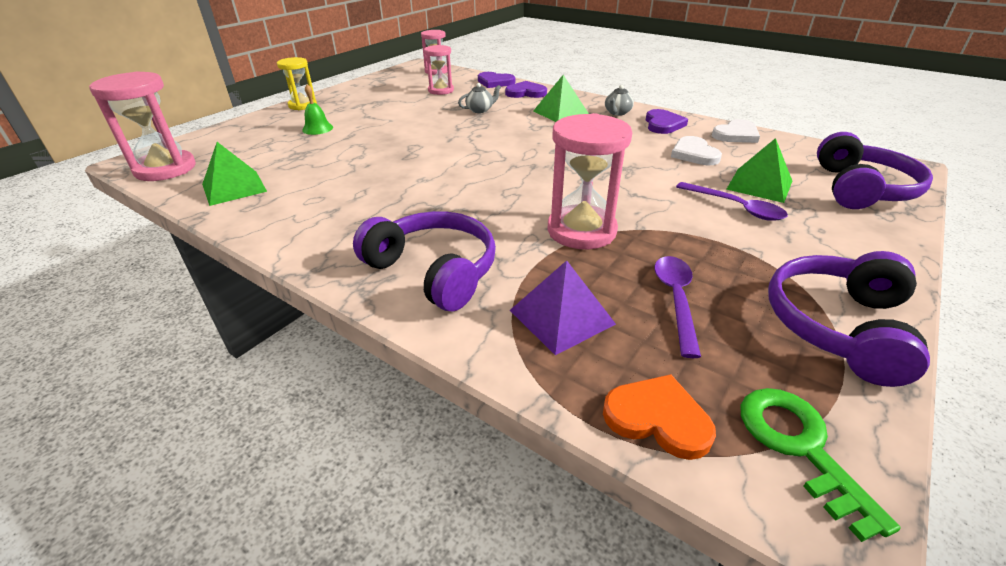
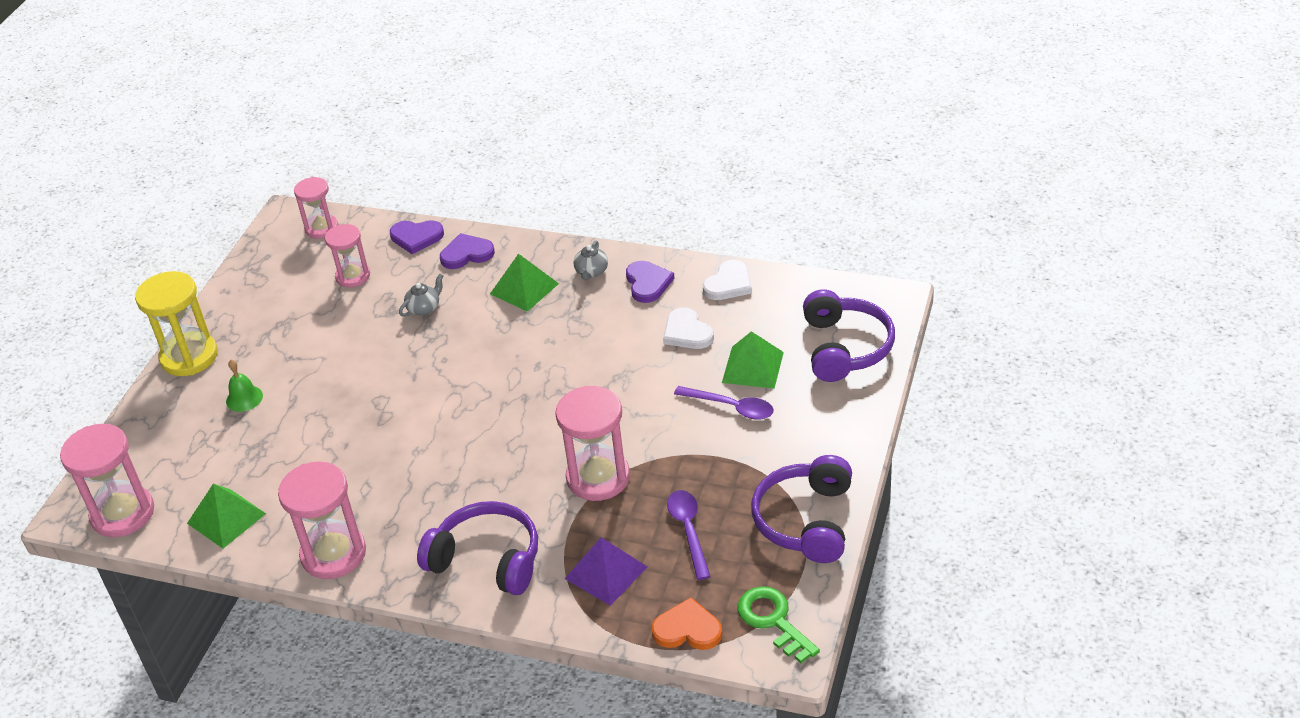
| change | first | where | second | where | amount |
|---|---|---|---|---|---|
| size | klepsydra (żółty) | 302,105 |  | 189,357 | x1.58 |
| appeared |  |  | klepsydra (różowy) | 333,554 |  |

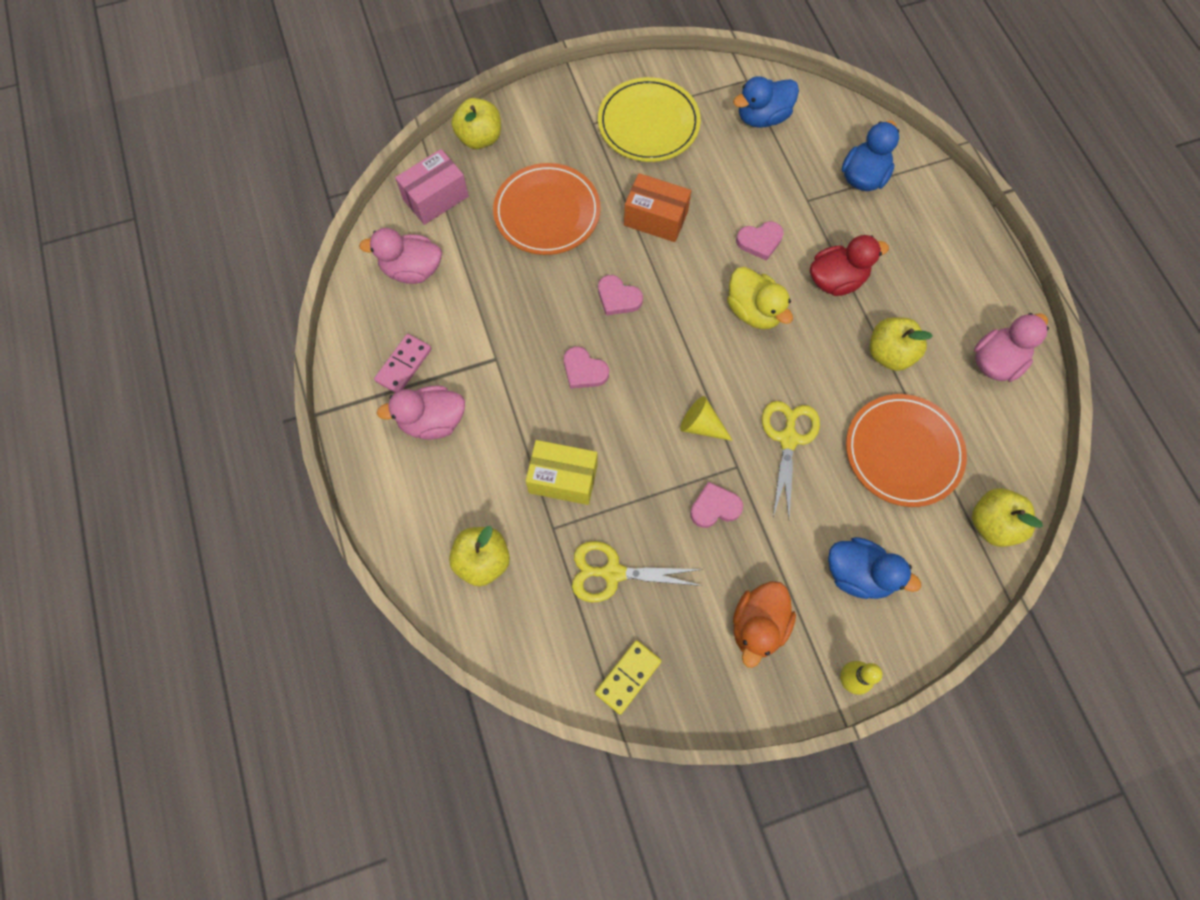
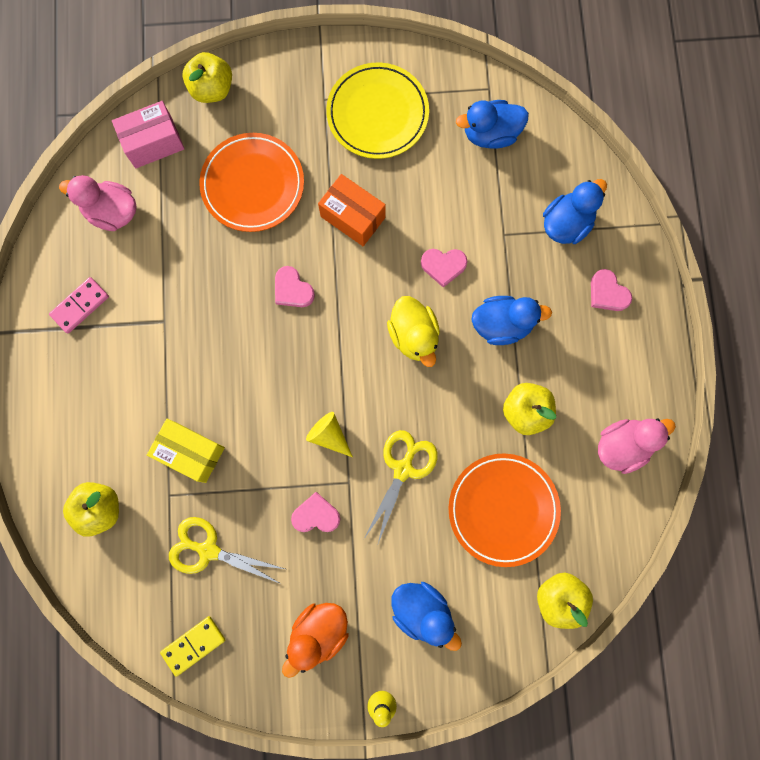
| change | first | where | second | where | amount |
|---|---|---|---|---|---|
| missing | kaczka (różowy) | 432,421 |  |  |  |
| relocated | serce (różowy) | 584,370 |  | 607,293 |  |
| colour | kaczka (czerwony) | 836,280 | kaczka (niebieski) | 502,324 |  |

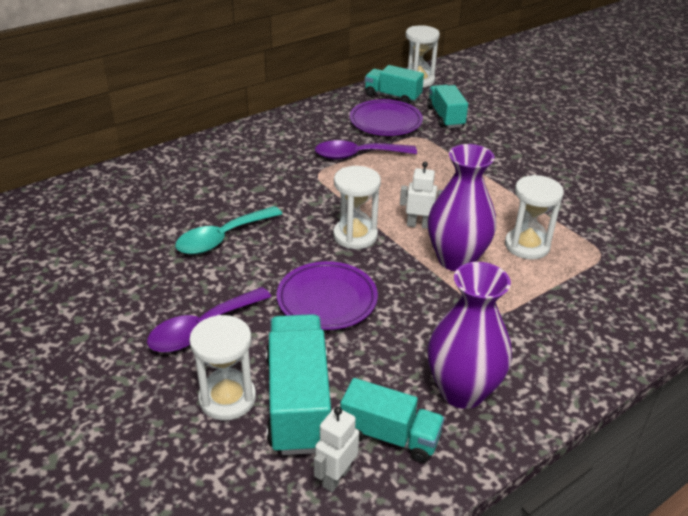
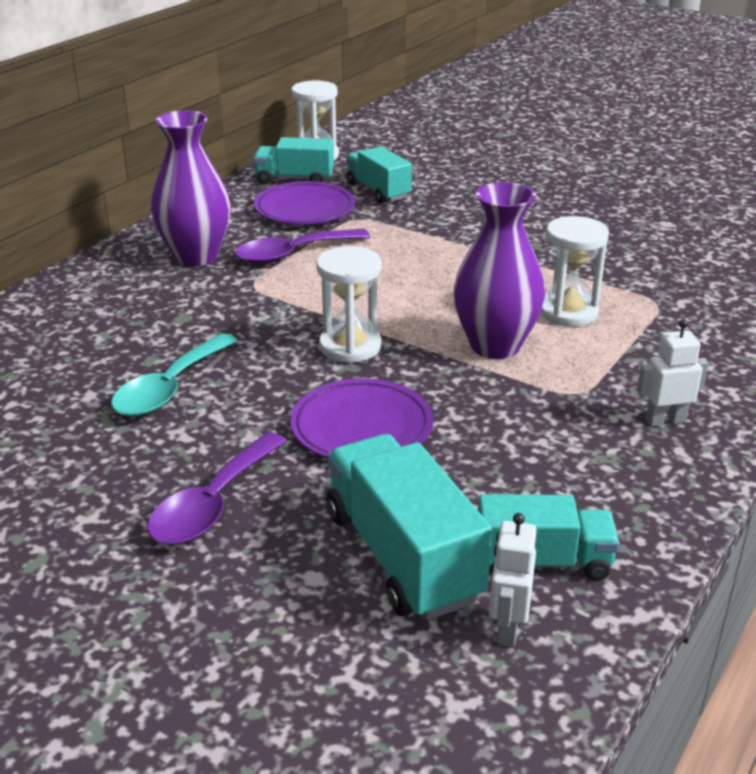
| change | first | where | second | where | amount |
|---|---|---|---|---|---|
| missing | klepsydra (biały) | 227,398 |  |  |  |
| relocated | robot (biały) | 418,225 |  | 665,420 |  |
| relocated | wazon (fioletowy) | 462,391 |  | 196,256 |  |

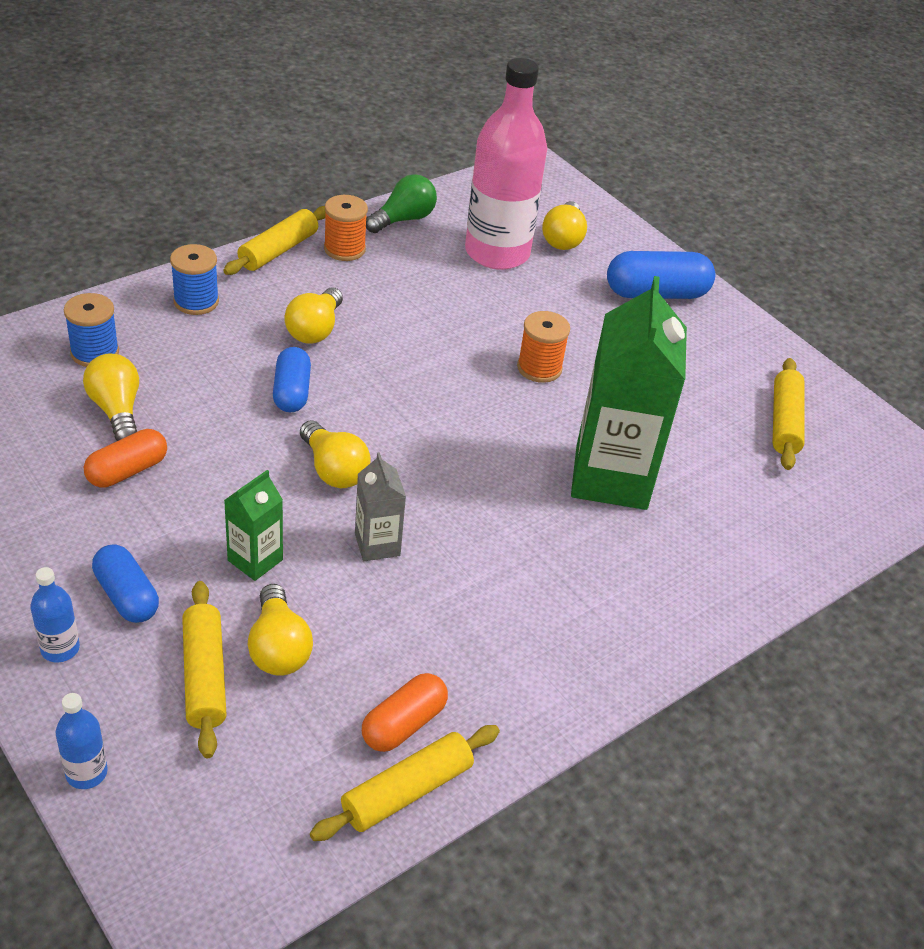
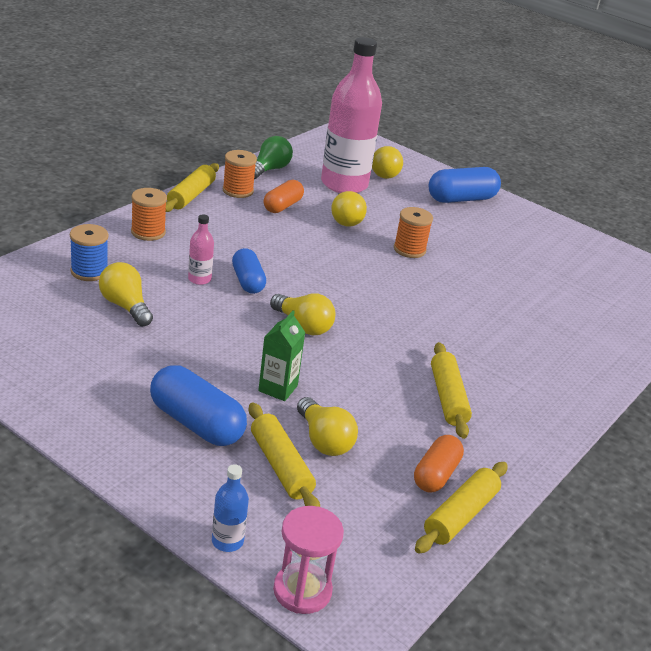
| change | first | where | second | where | amount |
|---|---|---|---|---|---|
| missing | butelka (niebieski) | 60,649 |  |  |  |
| relocated | kapsułka (pomarańczowy) | 127,471 |  | 282,206 |  |
| size | kapsułka (niebieski) | 126,596 |  | 196,423 | x1.52 |
| colour | szpulka (niebieski) | 196,301 | szpulka (pomarańczowy) | 148,232 |  |
| relocated | żarówka (żółty) | 315,330 |  | 347,219 |  |
| missing | karton mleka (szary) | 377,545 |  |  |  |
| missing | karton mleka (zielony) | 611,477 |  |  |  |
| relocated | wałek do ciasta (żółty) | 784,422 |  | 447,397 |  |
| appeared |  |  | butelka (różowy) | 199,279 |  |
| appeared |  |  | klepsydra (różowy) | 302,590 |  |

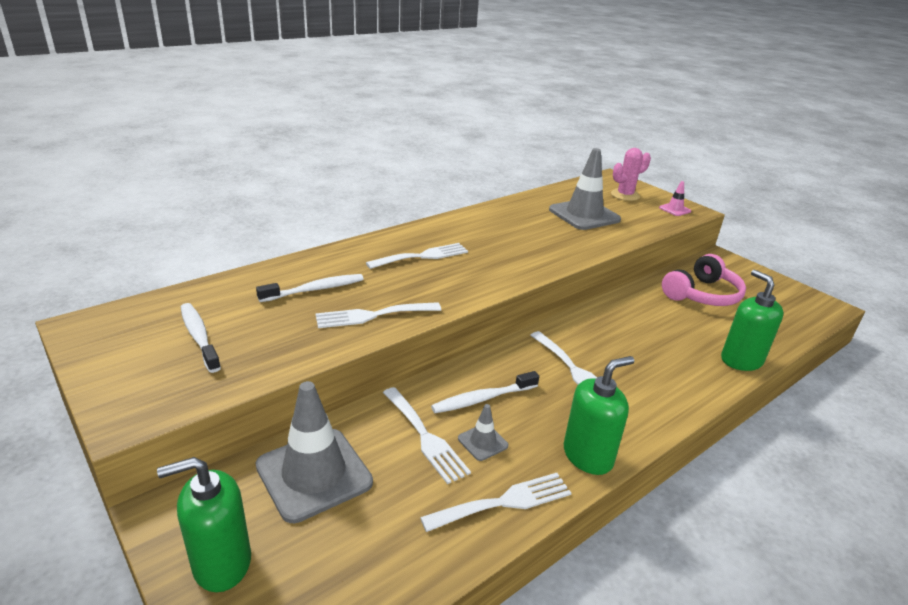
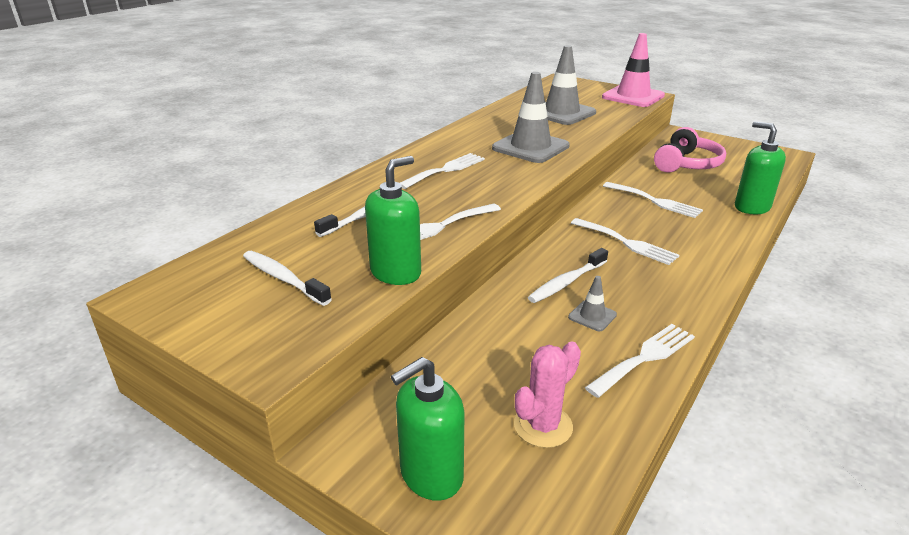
| change | first | where | second | where | amount |
|---|---|---|---|---|---|
| relocated | pachołek (szary) | 314,474 |  | 530,147 |  |
| relocated | widelec (biały) | 425,437 |  | 655,201 |  |
| relocated | dozownik mydła (zielony) | 588,456 |  | 396,272 |  |
| relocated | kaktus (różowy) | 625,195 |  | 543,426 |  |
| size | pachołek (różowy) | 675,209 |  | 633,96 | x2.19 |

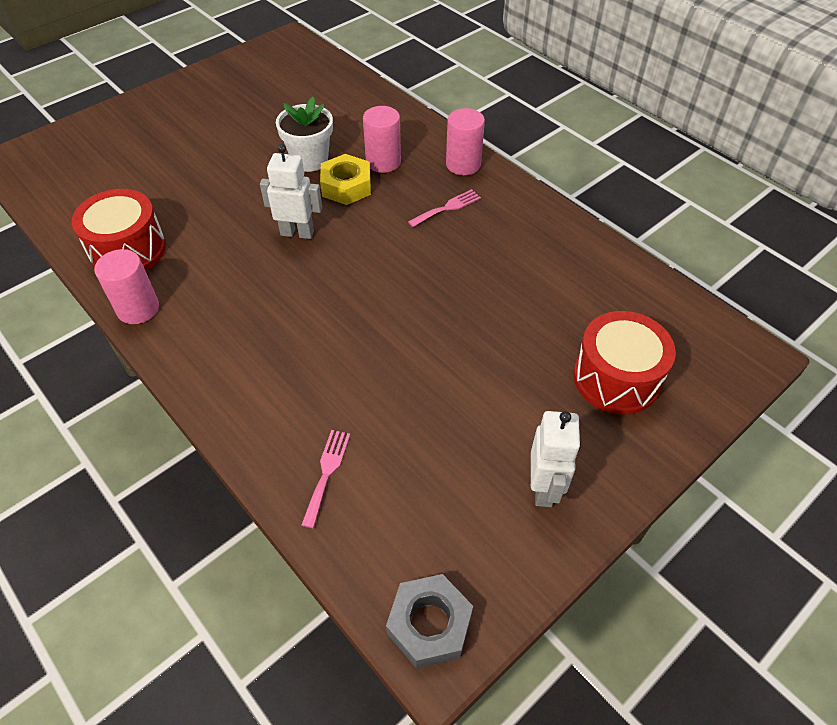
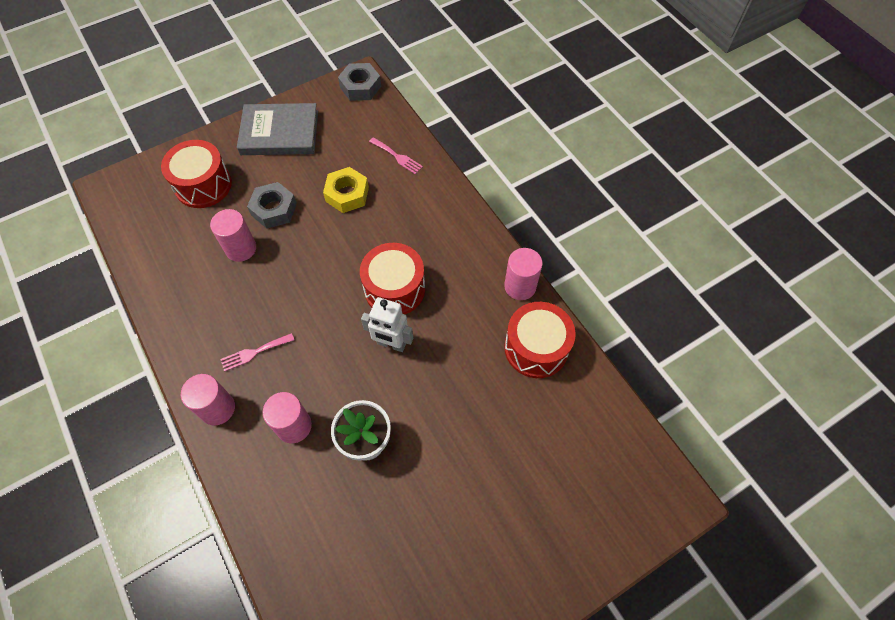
| change | first | where | second | where | amount |
|---|---|---|---|---|---|
| spun | widelec (różowy) | 327,472 |  | 397,157 | 75 degrees counterclockwise |
| relocated | nakrętka (żółty) | 346,186 |  | 347,194 |  |
| exchanged | robot (biały) | 544,488 | książka (szary) | 279,133 |  |
| appeared |  |  | walec (różowy) | 241,248 |  |
| appeared |  |  | nakrętka (szary) | 274,209 |  |
| appeared |  |  | bęben (czerwony) | 394,289 |  |

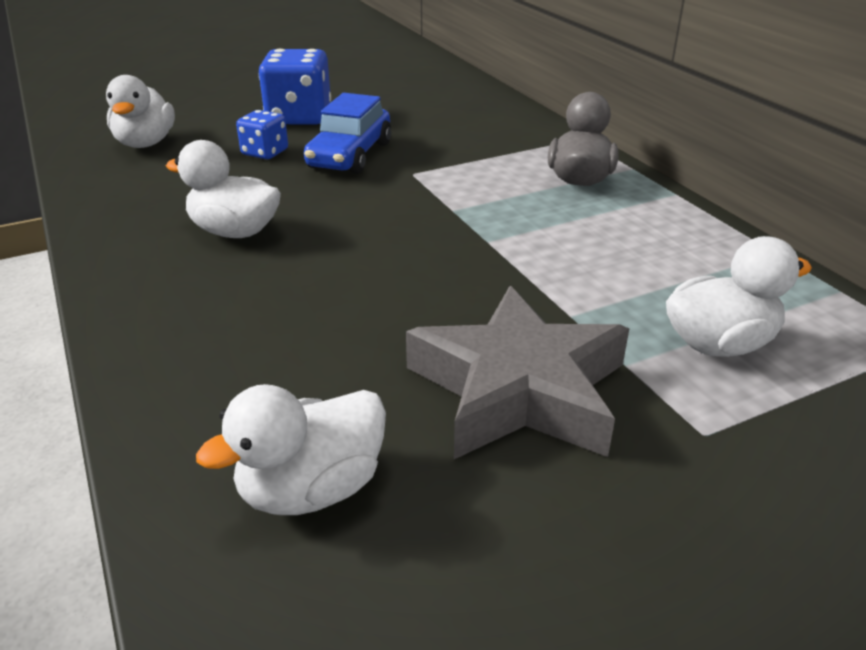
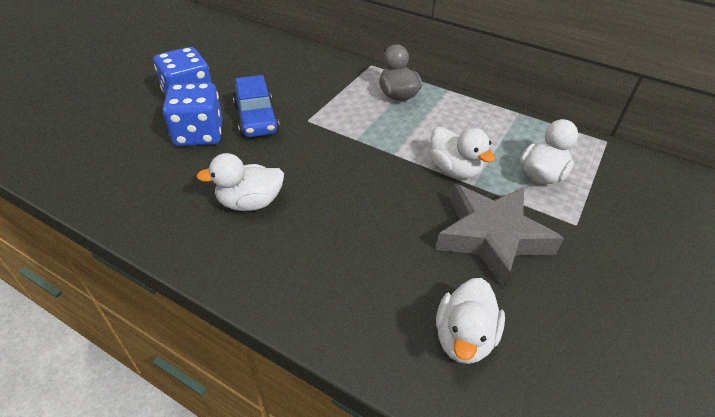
| change | first | where | second | where | amount |
|---|---|---|---|---|---|
| relocated | kaczka (biały) | 145,143 |  | 454,169 |  |
| size | kostka do gry (niebieski) | 265,152 |  | 199,134 | x1.78 |

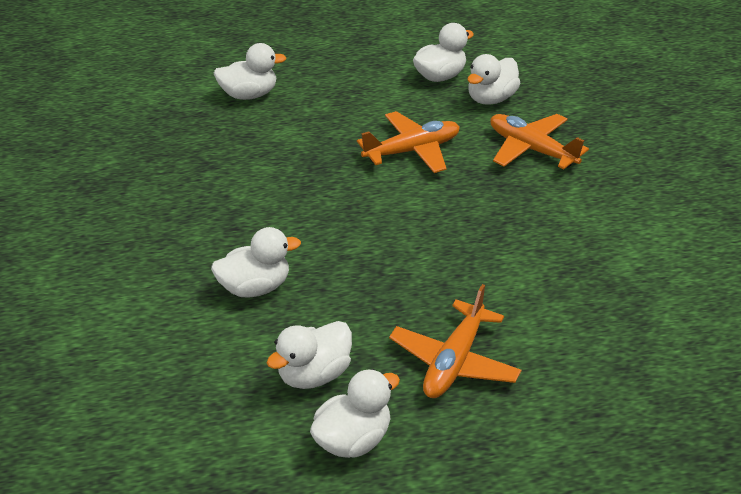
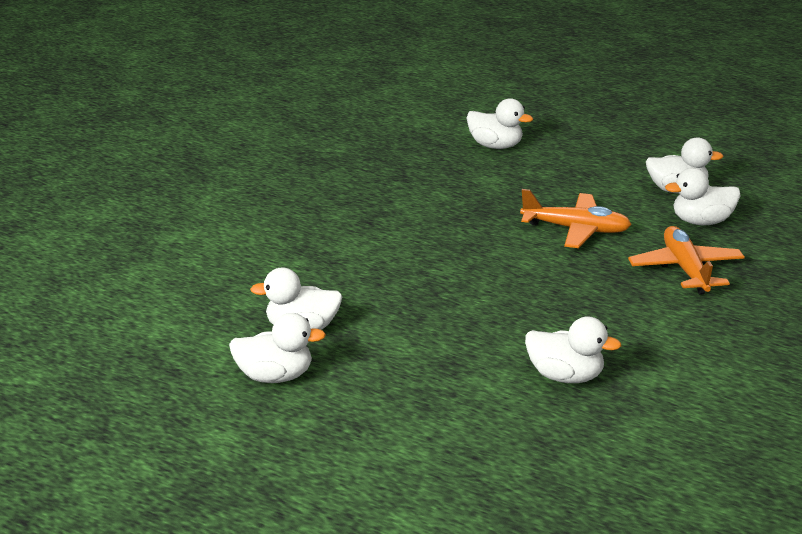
| change | first | where | second | where | amount |
|---|---|---|---|---|---|
| relocated | kaczka (biały) | 255,287 |  | 565,376 |  |
| missing | samolot (pomarańczowy) | 454,361 |  |  |  |

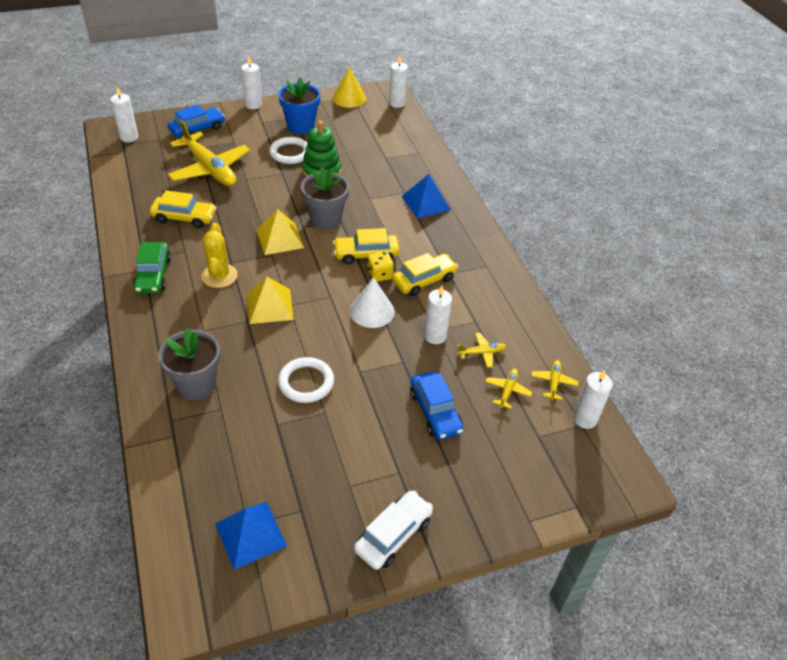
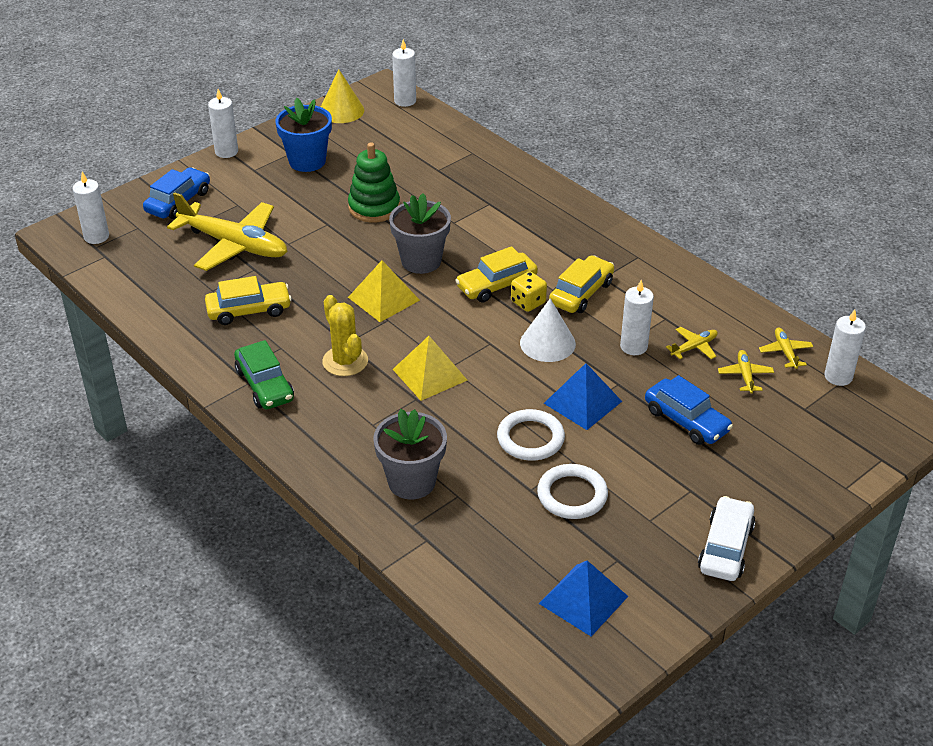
| change | first | where | second | where | amount |
|---|---|---|---|---|---|
| relocated | pierścień (biały) | 290,153 |  | 572,495 |  |
| relocated | piramida (niebieski) | 425,202 |  | 582,402 |  |

